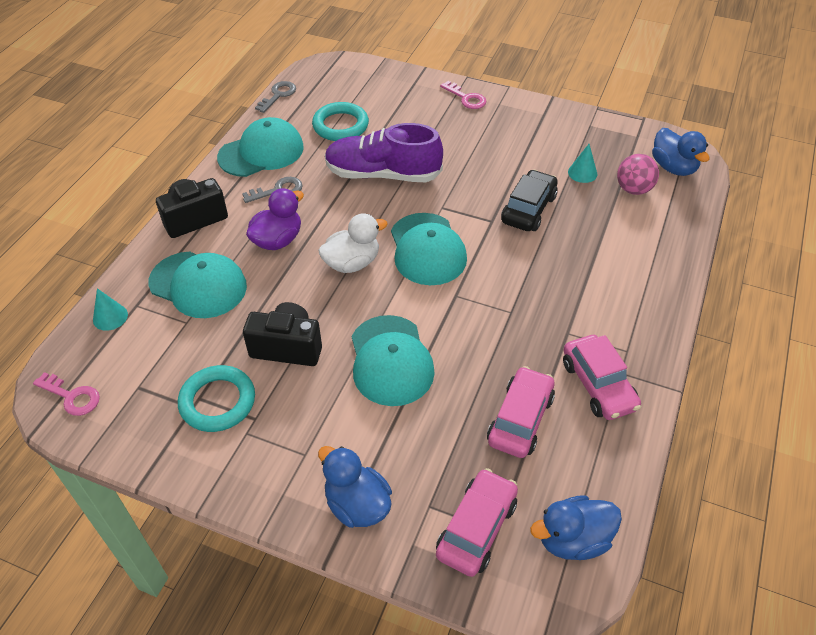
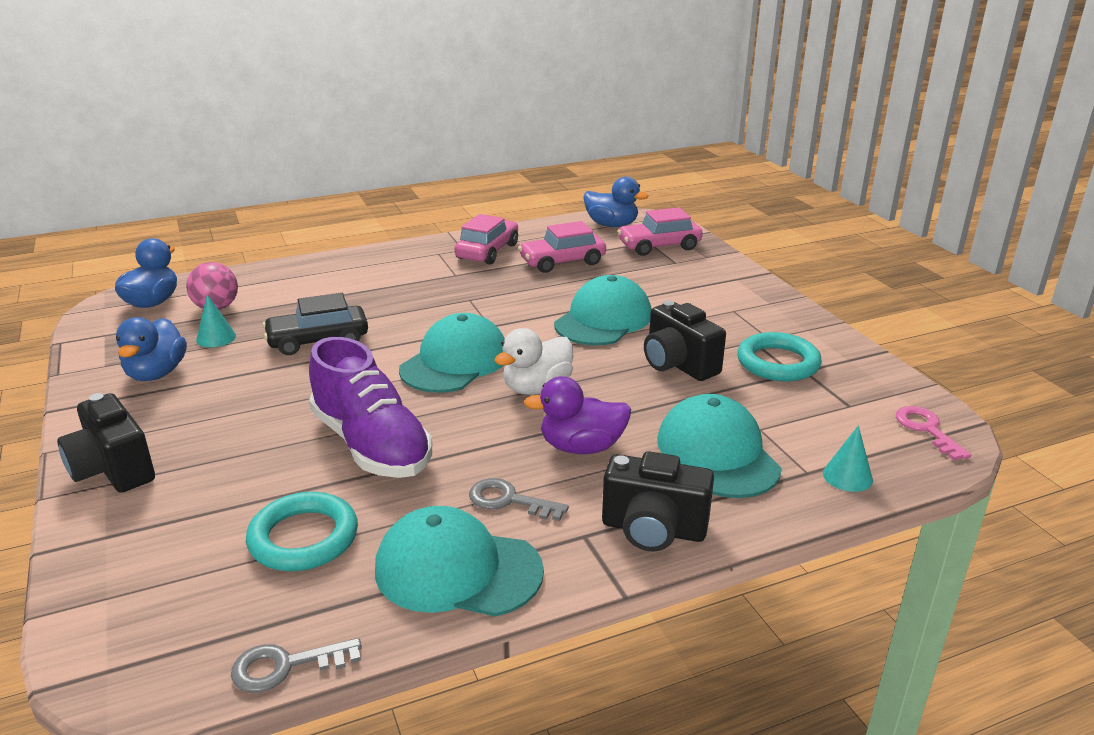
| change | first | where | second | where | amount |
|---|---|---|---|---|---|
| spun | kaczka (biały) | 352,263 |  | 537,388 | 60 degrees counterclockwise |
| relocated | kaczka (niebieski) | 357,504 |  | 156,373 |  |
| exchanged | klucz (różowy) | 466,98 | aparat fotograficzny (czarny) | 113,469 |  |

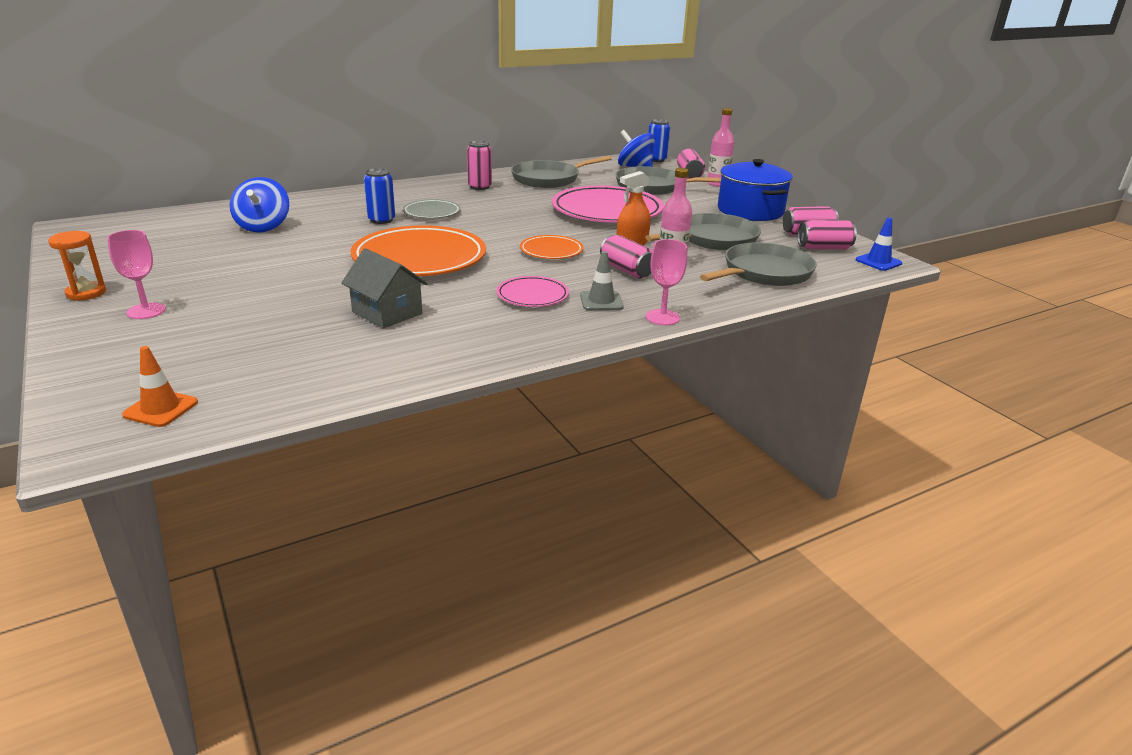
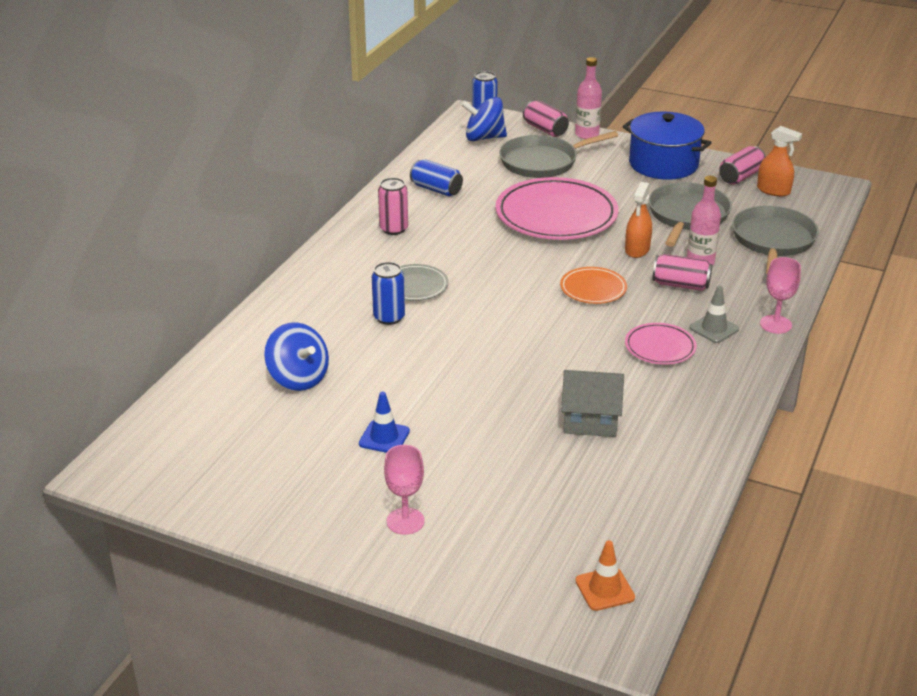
| change | first | where | second | where | amount |
|---|---|---|---|---|---|
| missing | klepsydra (pomarańczowy) | 86,293 |  |  |  |
| missing | talerz (pomarańczowy) | 419,258 |  |  |  |
| exchanged | patelnia (szary) | 548,179 | puszka (niebieski) | 436,189 |  |
| exchanged | puszka (różowy) | 824,248 | spryskiwacz (pomarańczowy) | 773,190 |  |
| relocated | pachołek (niebieski) | 878,262 |  | 384,437 |  |

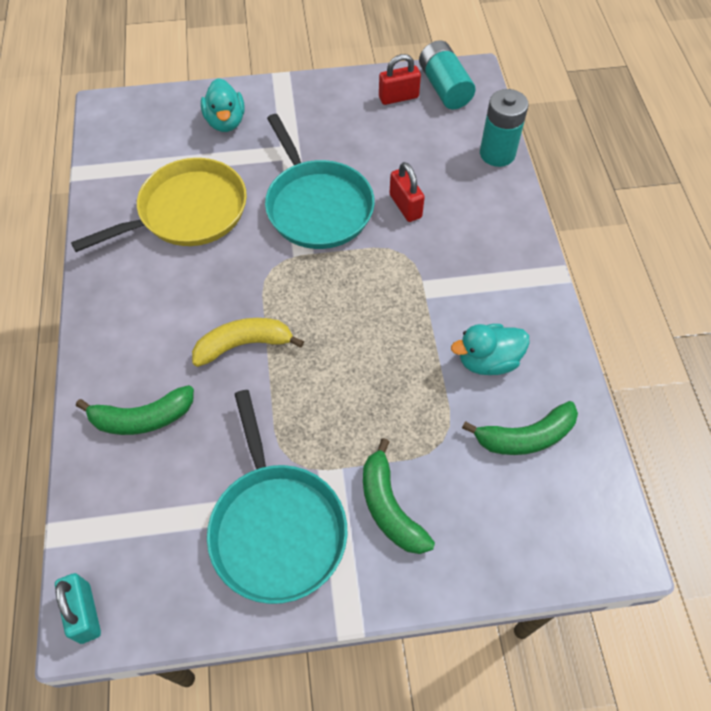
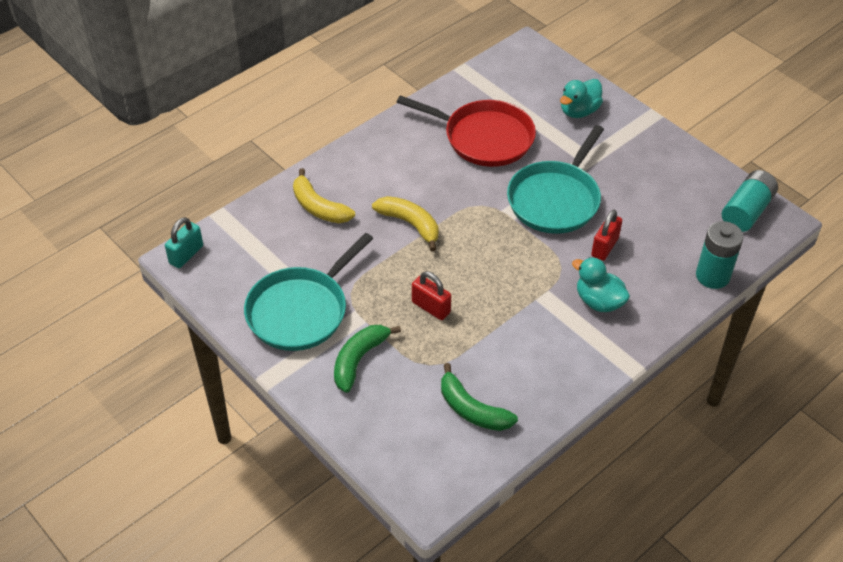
| change | first | where | second | where | amount |
|---|---|---|---|---|---|
| colour | patelnia (żółty) | 188,212 | patelnia (czerwony) | 484,138 |  |
| colour | banan (zielony) | 142,418 | banan (żółty) | 319,207 |  |
| relocated | kłódka (czerwony) | 398,97 |  | 431,307 |  |
| relocated | kaczka (turkusowy) | 488,361 |  | 598,301 |  |

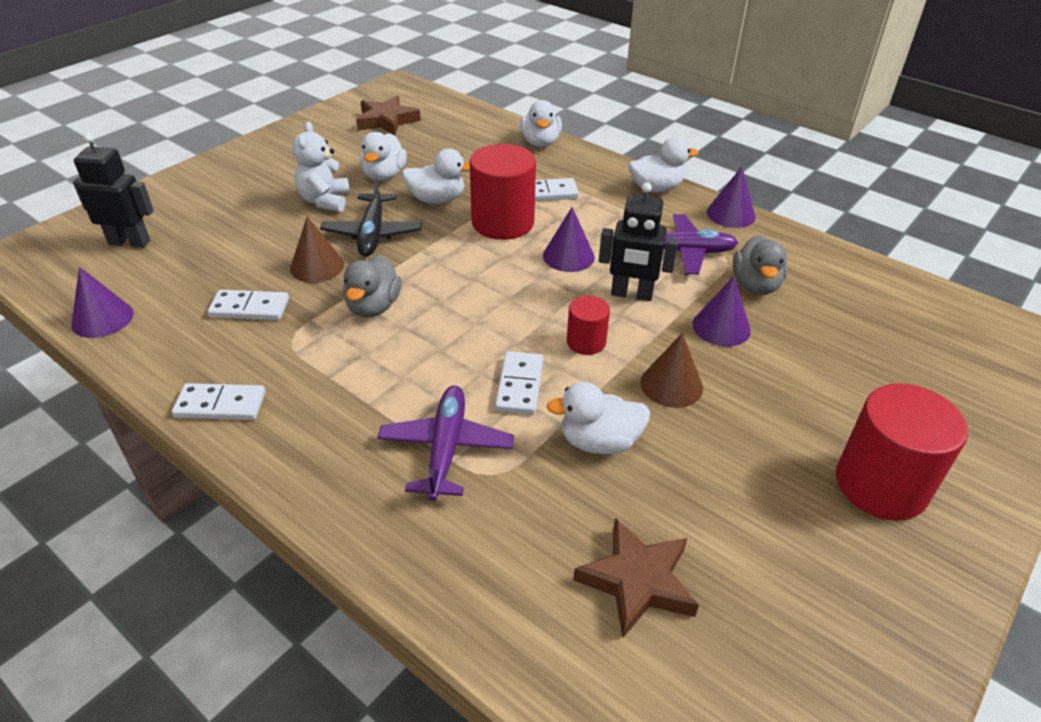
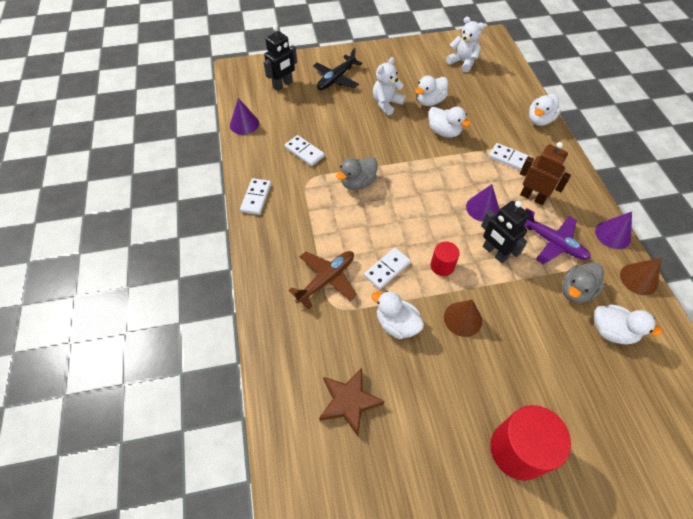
| change | first | where | second | where | amount |
|---|---|---|---|---|---|
| spun | robot (czarny) | 130,242 |  | 283,85 | 90 degrees clockwise |
| spun | kostka domina (biały) | 220,405 |  | 256,197 | 60 degrees clockwise |
| relocated | stożek (brązowy) | 317,266 |  | 638,279 |  |
| relocated | samolot (czarny) | 373,233 |  | 336,79 |  |
| exchanged | gwiazda (brązowy) | 387,121 | miś (biały) | 462,62 |  |
| colour | samolot (fioletowy) | 446,448 | samolot (brązowy) | 326,280 |  |
| missing | walec (czerwony) | 503,223 |  |  |  |
| relocated | kaczka (biały) | 656,188 |  | 611,331 |  |
| missing | stożek (fioletowy) | 721,327 |  |  |  |
| appeared |  |  | robot (brązowy) | 532,197 |  |

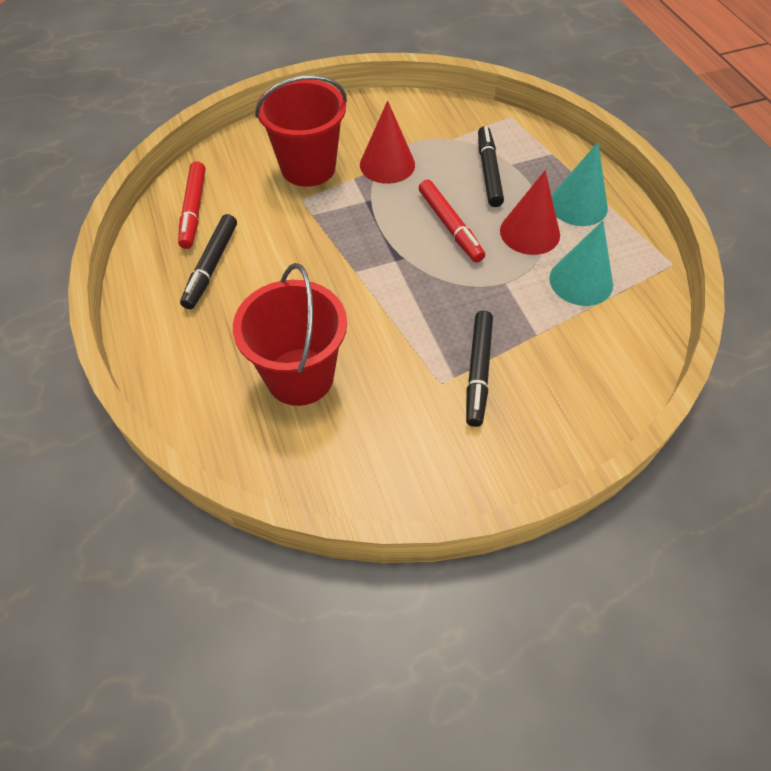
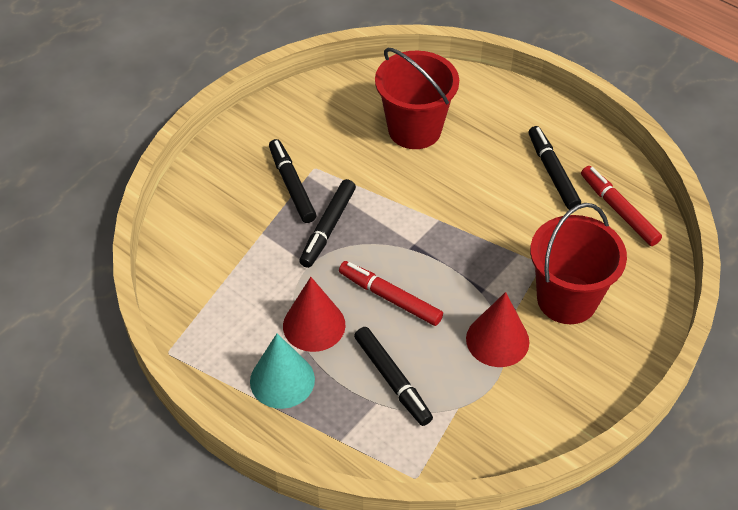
| change | first | where | second | where | amount |
|---|---|---|---|---|---|
| missing | stożek (turkusowy) | 581,281 |  |  |  |
| appeared |  |  | flamaster (czarny) | 328,228 |  |

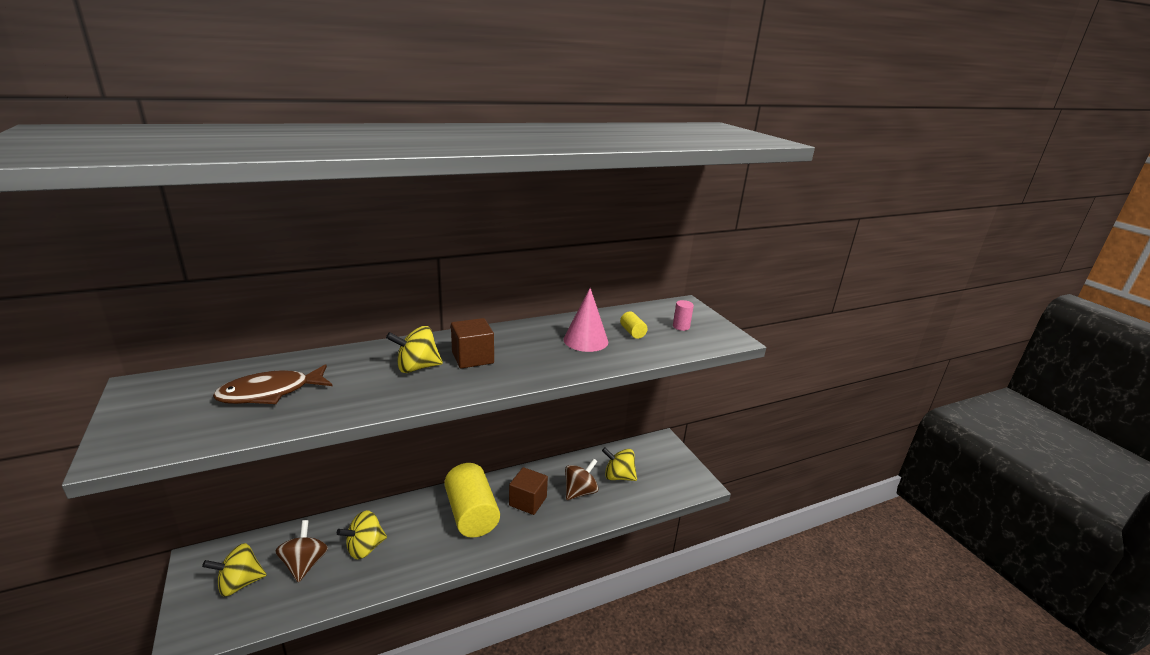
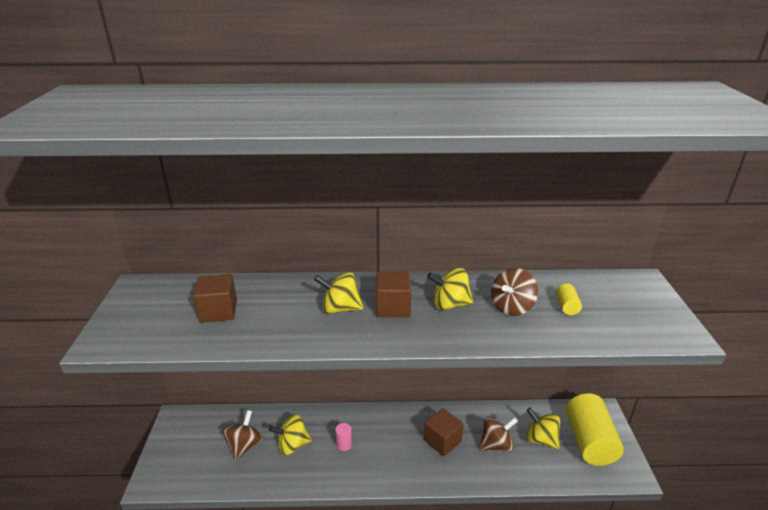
| change | first | where | second | where | amount |
|---|---|---|---|---|---|
| relocated | bączek (żółty) | 240,583 |  | 449,304 |  |
| exchanged | ryba (brązowy) | 271,392 | sześcian (brązowy) | 218,311 |  |
| relocated | walec (żółty) | 472,514 |  | 589,441 |  |
| exchanged | stożek (różowy) | 585,340 | bączek (brązowy) | 511,307 |  |
| relocated | walec (różowy) | 681,326 |  | 344,444 |  |

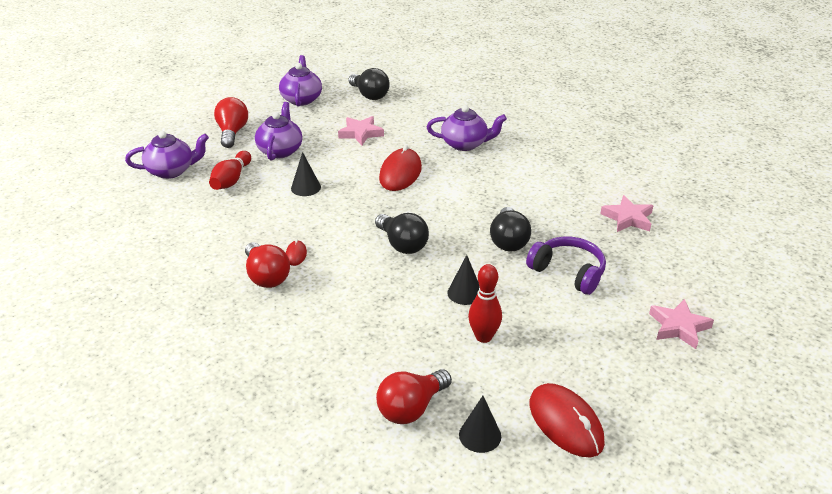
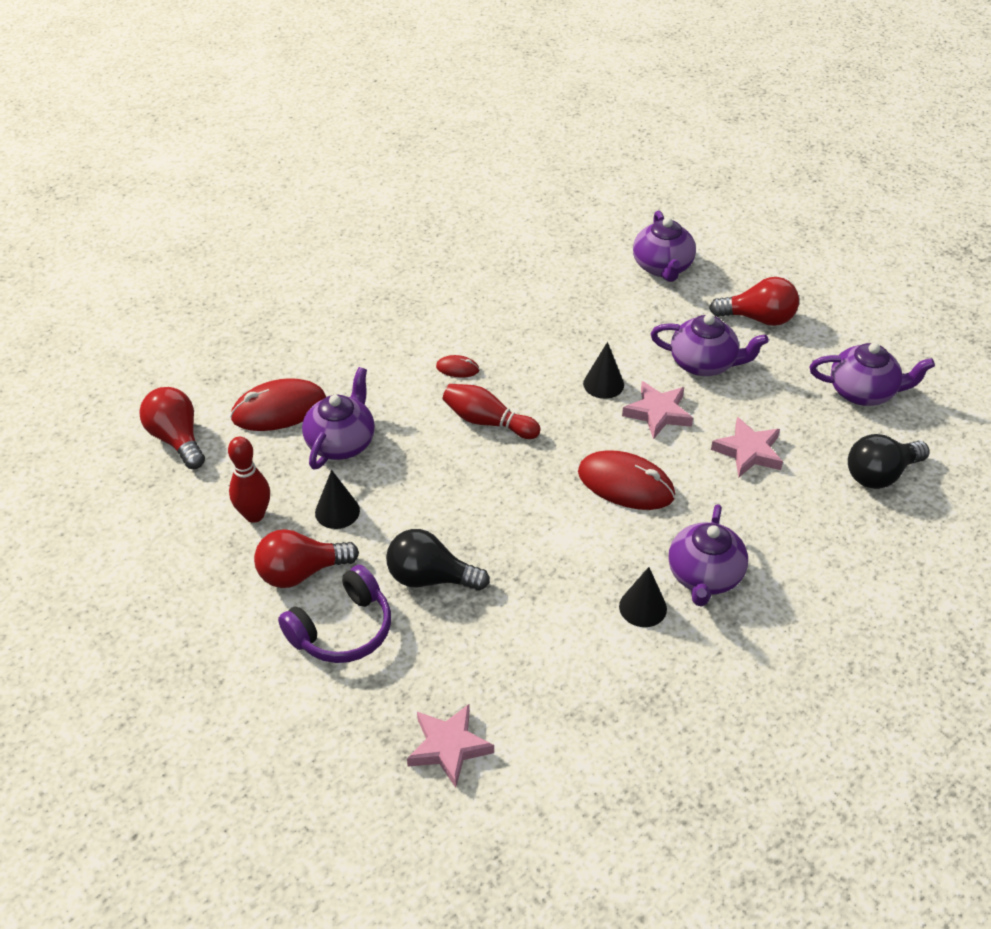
| change | first | where | second | where | amount |
|---|---|---|---|---|---|
| relocated | kręgiel (czerwony) | 231,180 |  | 487,422 |  |
| relocated | żarówka (czerwony) | 266,276 |  | 301,572 |  |
| missing | żarówka (czarny) | 402,244 |  |  |  |
| relocated | stożek (czarny) | 480,435 |  | 643,607 |  |
| relocated | myszka (czerwony) | 565,423 |  | 279,409 |  |
| relocated | gwiazda (różowy) | 678,327 |  | 658,413 |  |
| appeared |  |  | imbryk (fioletowy) | 341,442 |  |

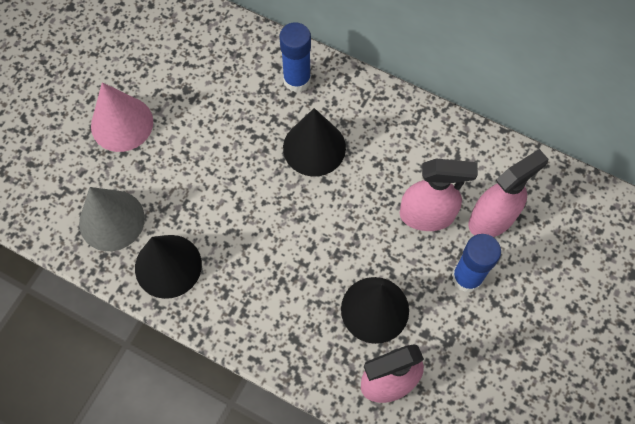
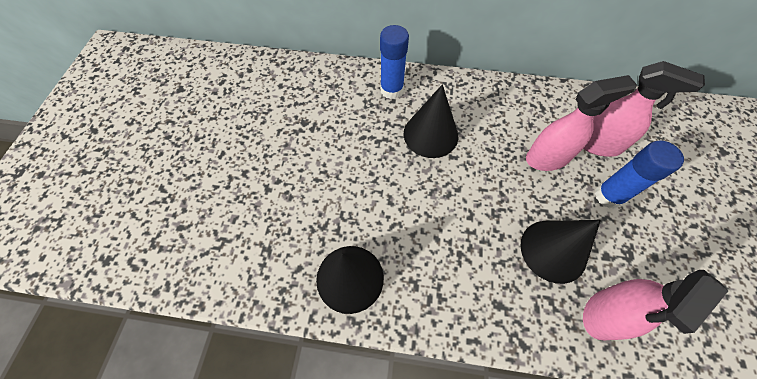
| change | first | where | second | where | amount |
|---|---|---|---|---|---|
| missing | stożek (szary) | 112,220 |  |  |  |
| missing | stożek (różowy) | 122,123 |  |  |  |
| spun | spryskiwacz (różowy) | 492,219 |  | 597,144 | 75 degrees clockwise |

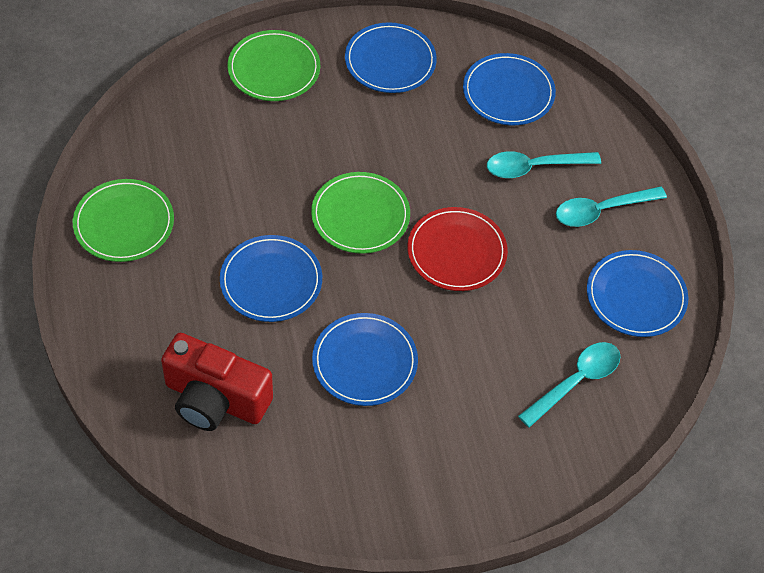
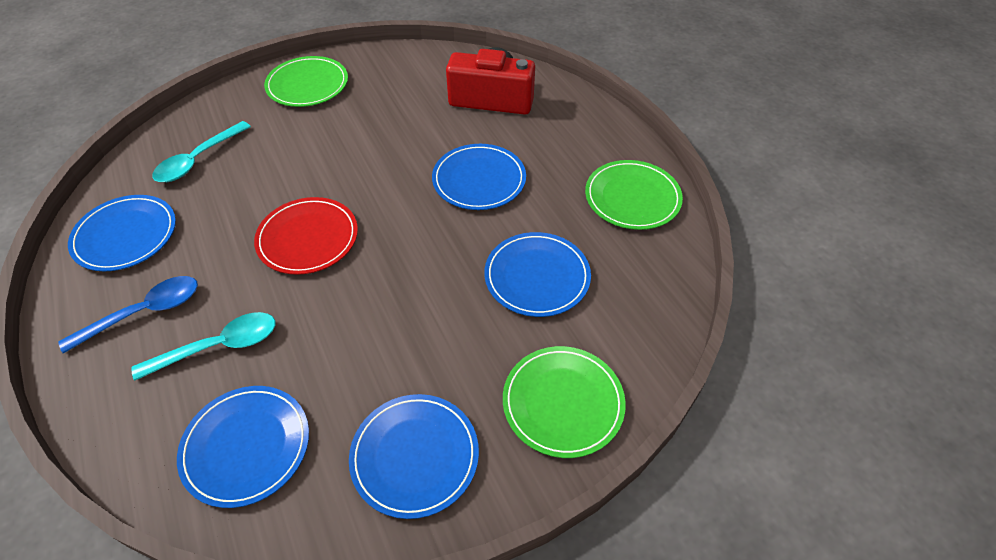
| change | first | where | second | where | amount |
|---|---|---|---|---|---|
| relocated | talerz (zielony) | 360,215 |  | 307,85 |  |
| relocated | talerz (niebieski) | 364,362 |  | 537,276 |  |
| colour | łyżka (turkusowy) | 602,210 | łyżka (niebieski) | 143,313 |  |

